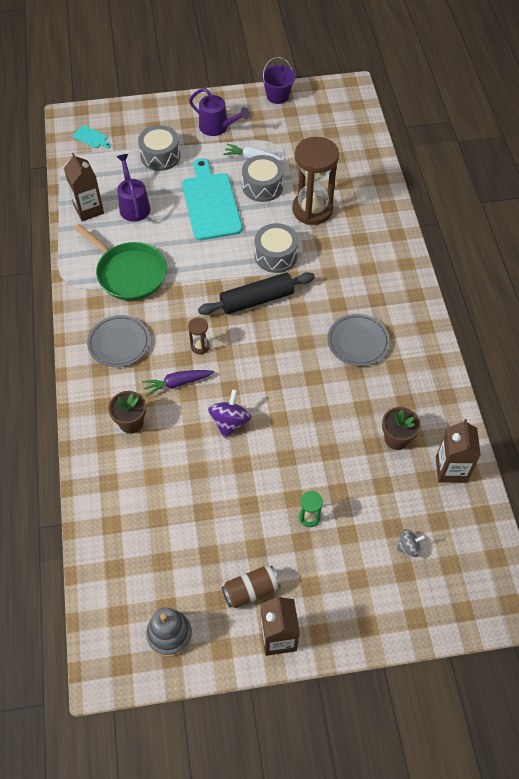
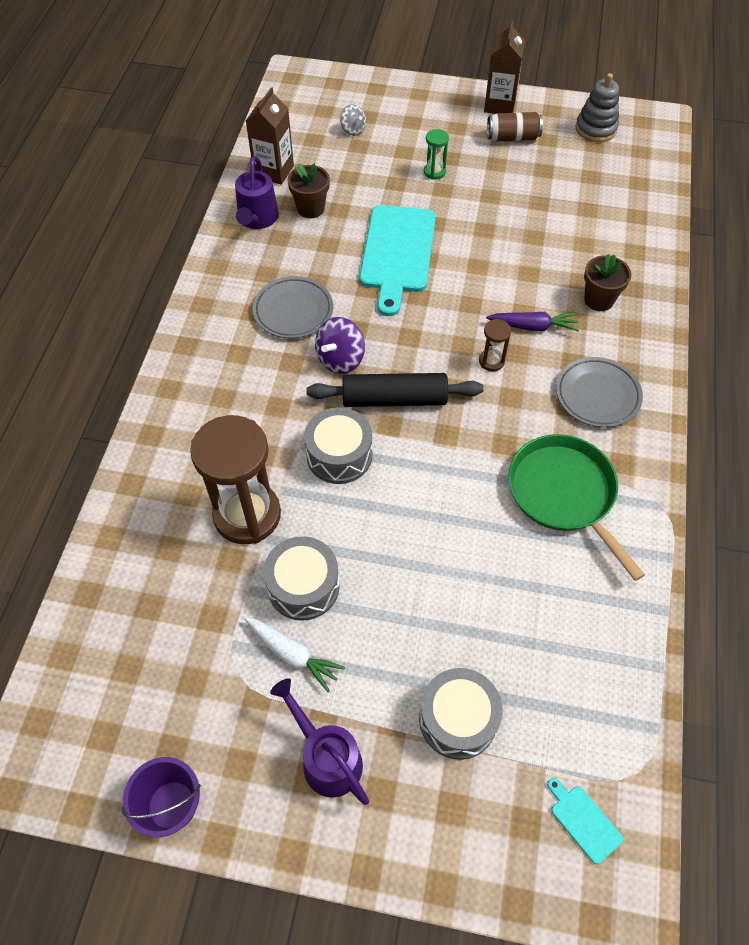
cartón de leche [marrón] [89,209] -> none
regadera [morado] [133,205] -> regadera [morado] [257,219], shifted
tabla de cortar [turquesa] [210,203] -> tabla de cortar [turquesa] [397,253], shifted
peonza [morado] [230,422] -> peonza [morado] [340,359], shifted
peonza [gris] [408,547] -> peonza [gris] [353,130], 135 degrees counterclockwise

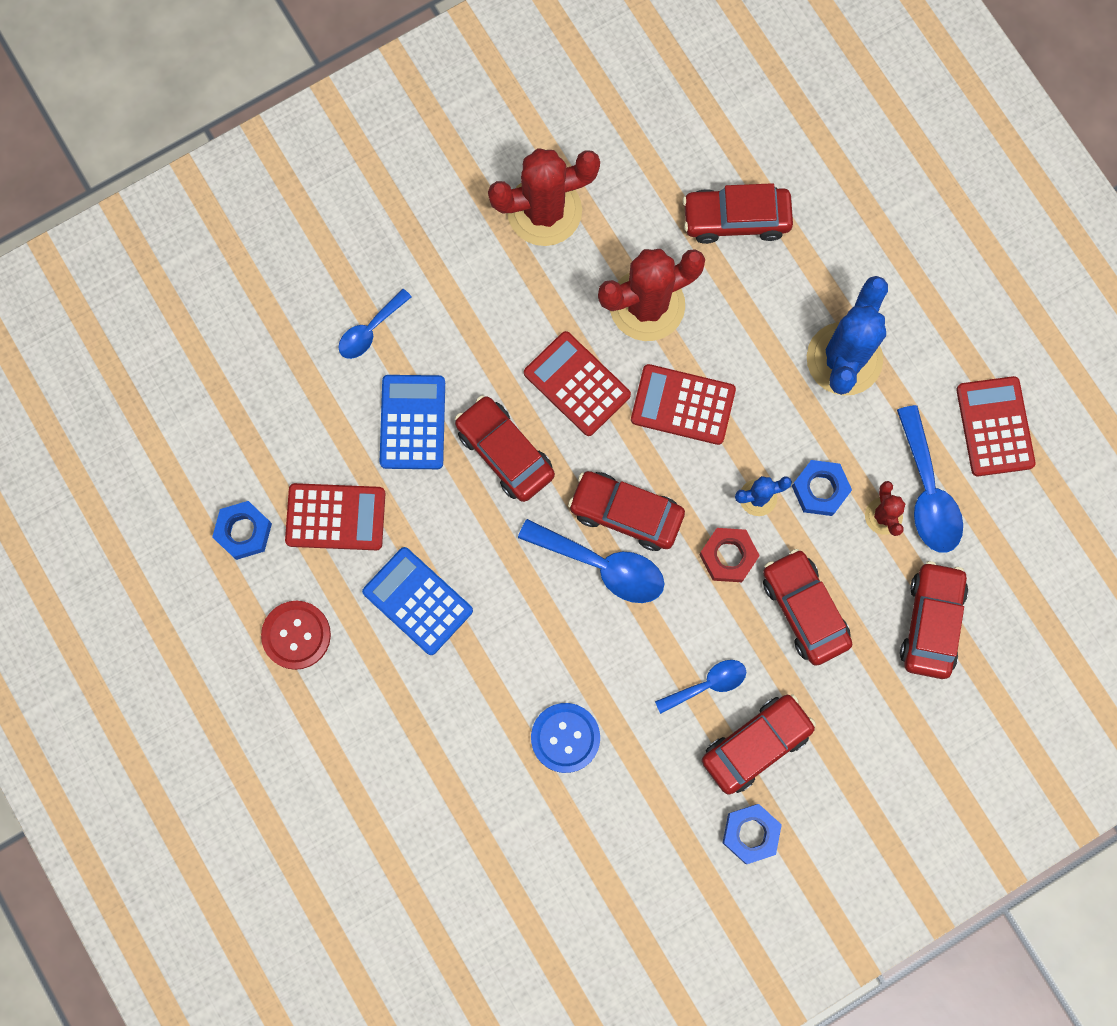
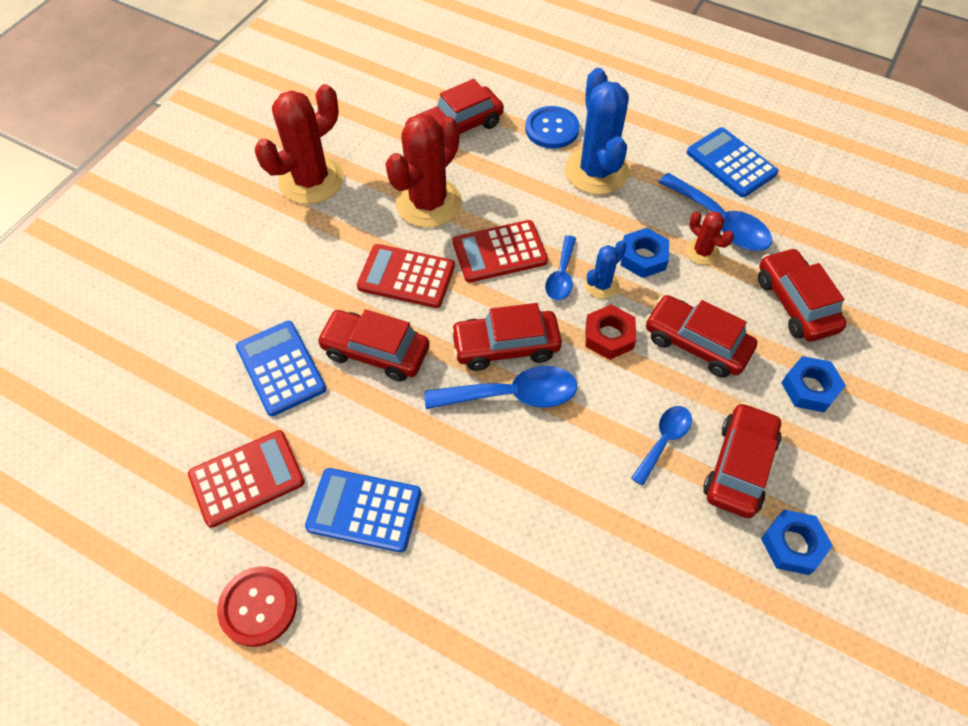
tuerca [azul] [244,531] -> tuerca [azul] [810,388], shifted
cuchara [azul] [370,330] -> cuchara [azul] [561,275], shifted
botón [azul] [565,738] -> botón [azul] [552,129], shifted
calculadora [rojo] [995,426] -> calculadora [azul] [731,163]

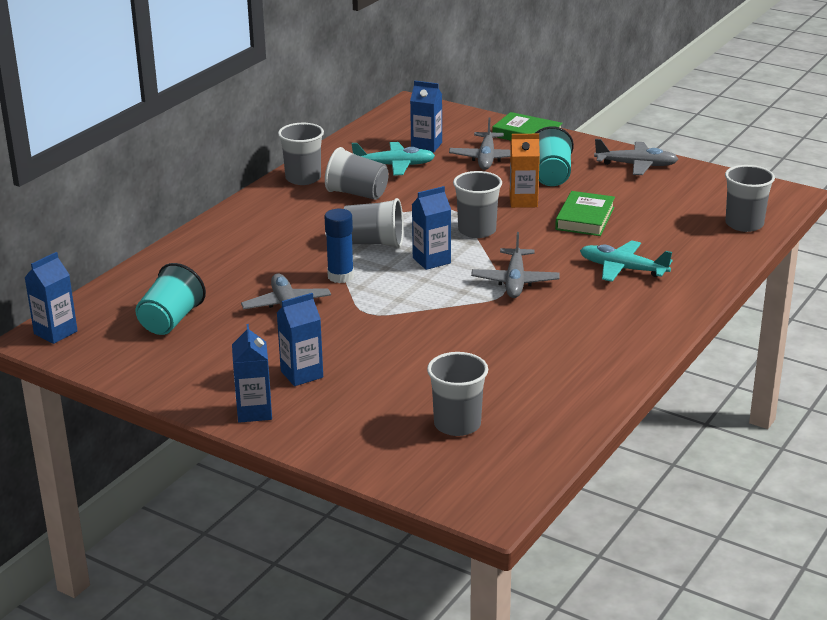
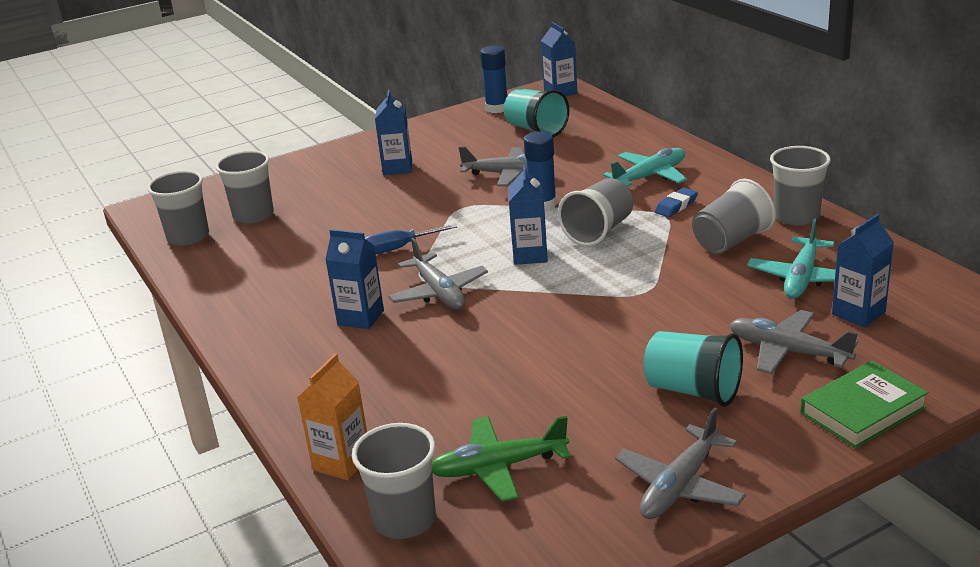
cartón de leche [azul] [254,412] -> cartón de leche [azul] [360,318], shifted
vaso [gris] [477,230] -> vaso [gris] [188,237], shifted
avión [gris] [515,281] -> avión [gris] [439,292], 150 degrees counterclockwise
cartón de leche [naranja] [523,201] -> cartón de leche [naranja] [342,462], shifted
libro [verde] [585,218] -> none
avión [turquesa] [622,269] -> avión [turquesa] [650,176], shifted
none -> destornillador [azul] [399,248]
none -> avión [verde] [498,467]
none -> barra de pegamento [azul] [497,108]
none -> goma de borrar [azul] [676,206]

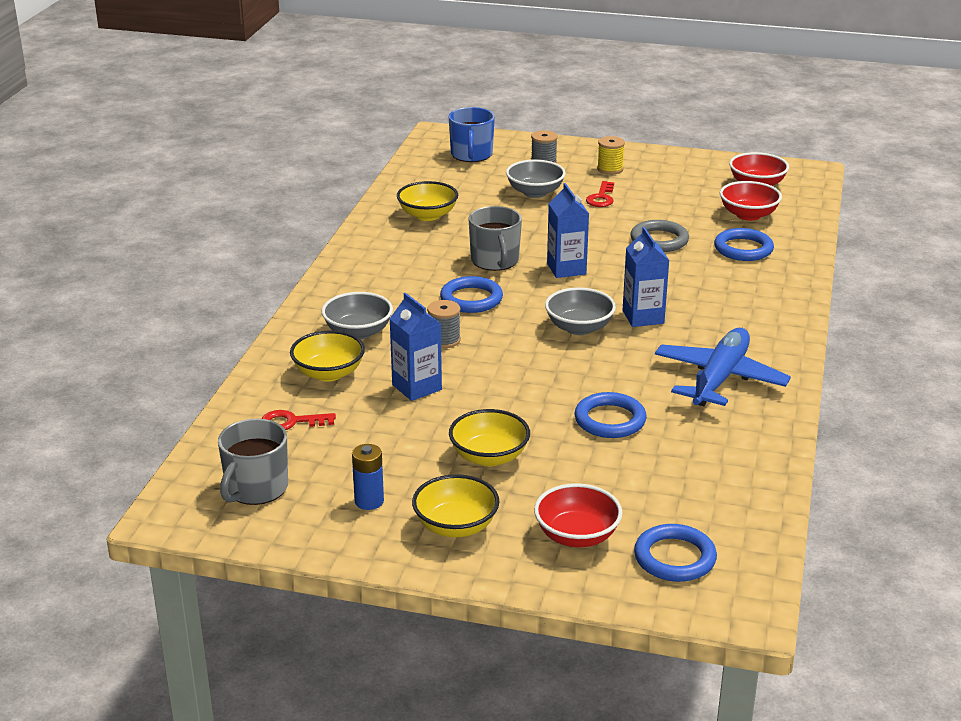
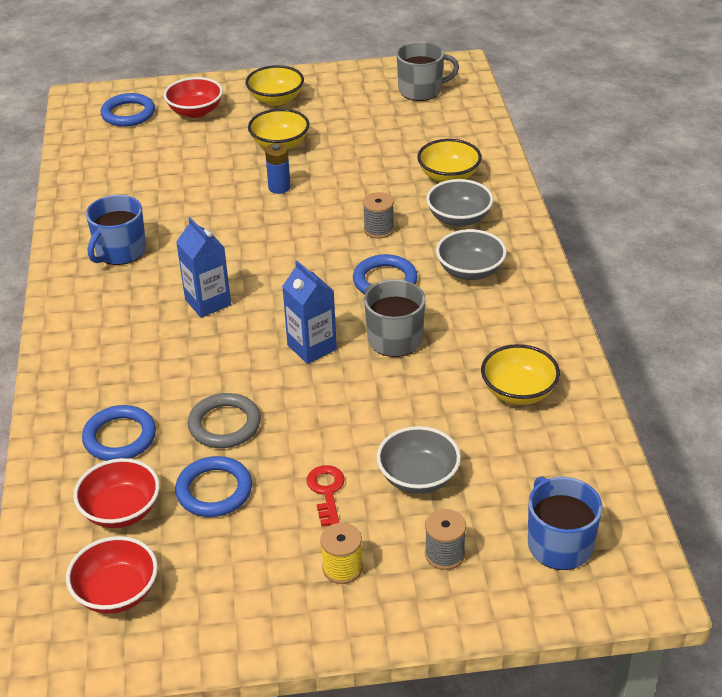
taza [gris] [256,488] -> taza [gris] [421,90], 75 degrees clockwise
llave [rojo] [291,422] -> none
pila [azul] [369,501] -> pila [azul] [279,187], shifted
cartón de leche [azul] [417,387] -> none
cuenco [gris] [579,328] -> cuenco [gris] [470,271], shifted
anillo [azul] [610,420] -> anillo [azul] [214,490], shifted
avión [azul] [720,379] -> taza [azul] [120,251]

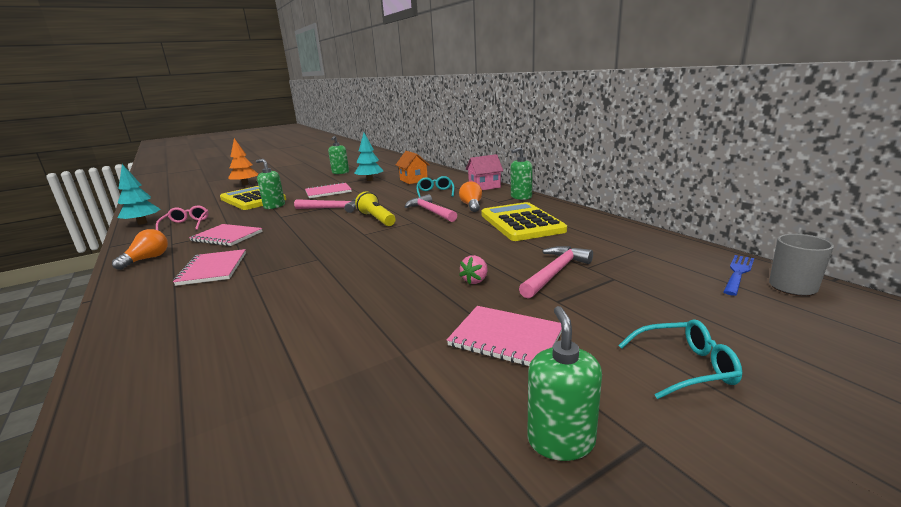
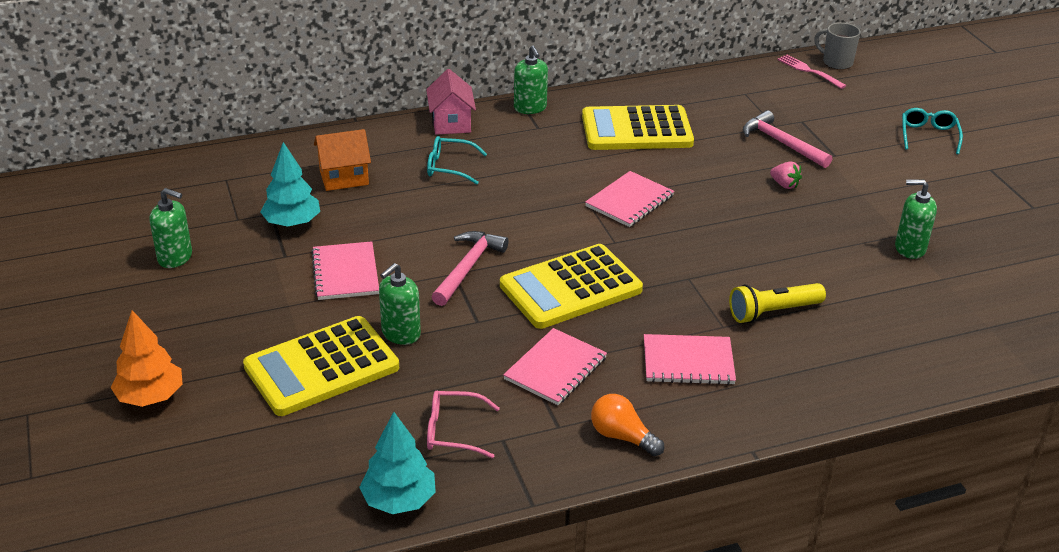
lámpara de mano [amarillo] [376,219] -> lámpara de mano [amarillo] [773,312], shifted
martillo [rosa] [430,211] -> none
cuaderno [rosa] [506,338] -> cuaderno [rosa] [629,201], shifted
bombilla [naranja] [471,206] -> none
dispensador de jabón [verde] [561,440] -> dispensador de jabón [verde] [909,248], shifted
tenedor [azul] [738,273] -> tenedor [rosa] [809,71]
none -> calculadora [amarillo] [570,288]

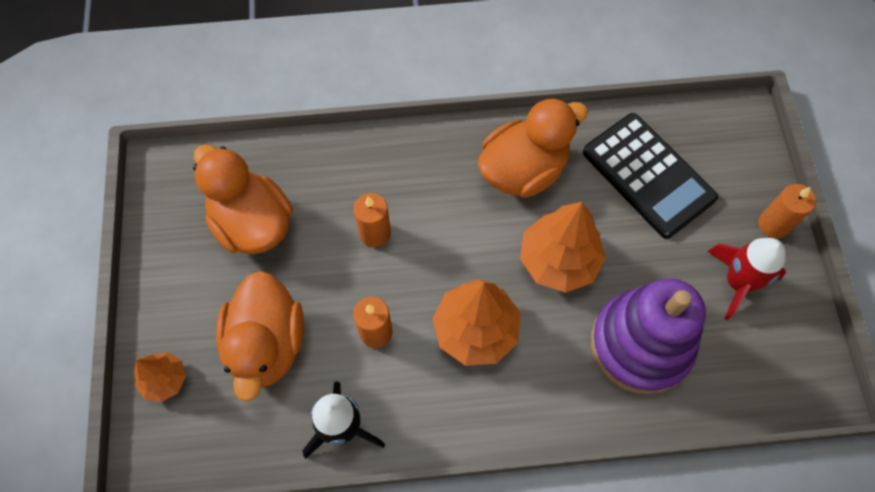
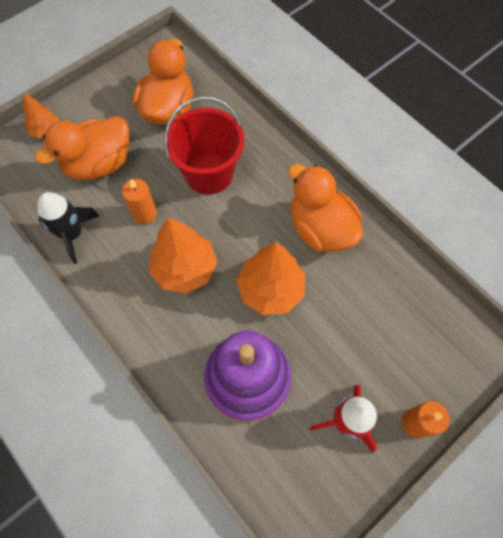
vela [naranja] [375,233] -> balde [rojo] [209,173]
pato [naranja] [523,170] -> pato [naranja] [320,229], 150 degrees counterclockwise
calculadora [negro] [648,175] -> none

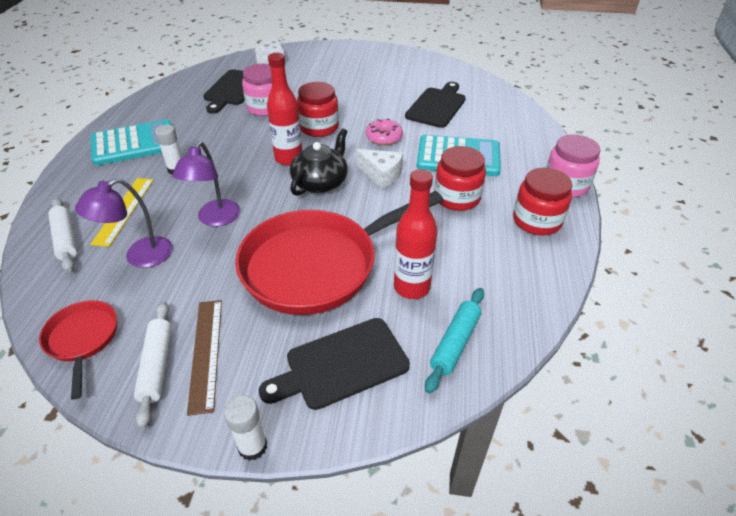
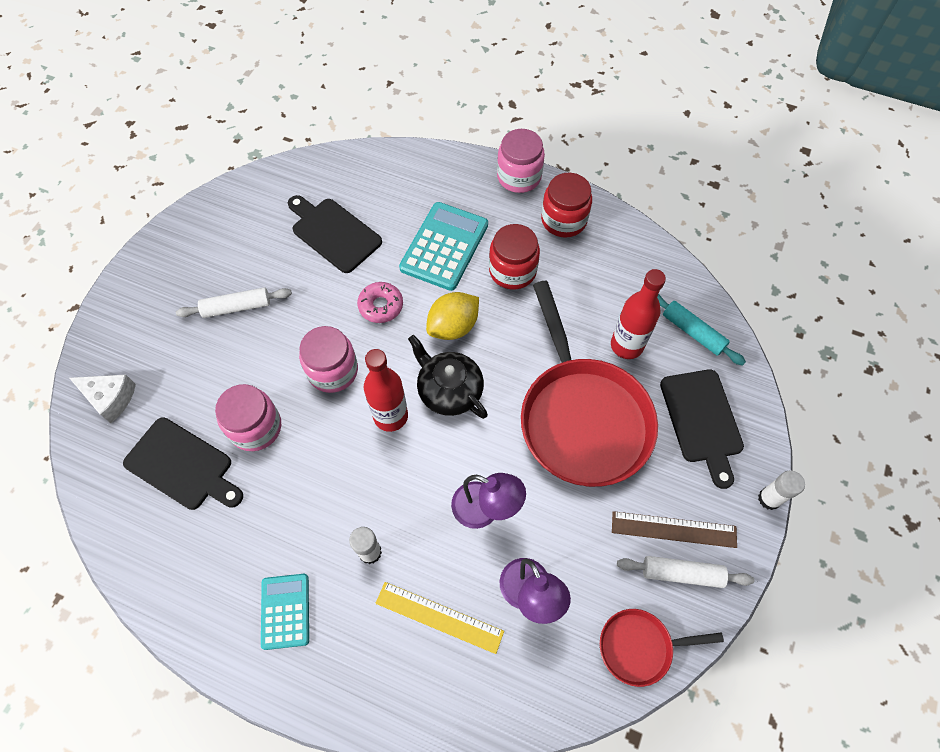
rodillo [blanco] [66,239] -> rodillo [blanco] [237,307], shifted
calculadora [turquesa] [134,144] -> calculadora [turquesa] [285,611], x0.61
tarro [rojo] [319,127] -> tarro [rosa] [333,371]
queso [blanco] [381,174] -> limón [amarillo] [453,327]

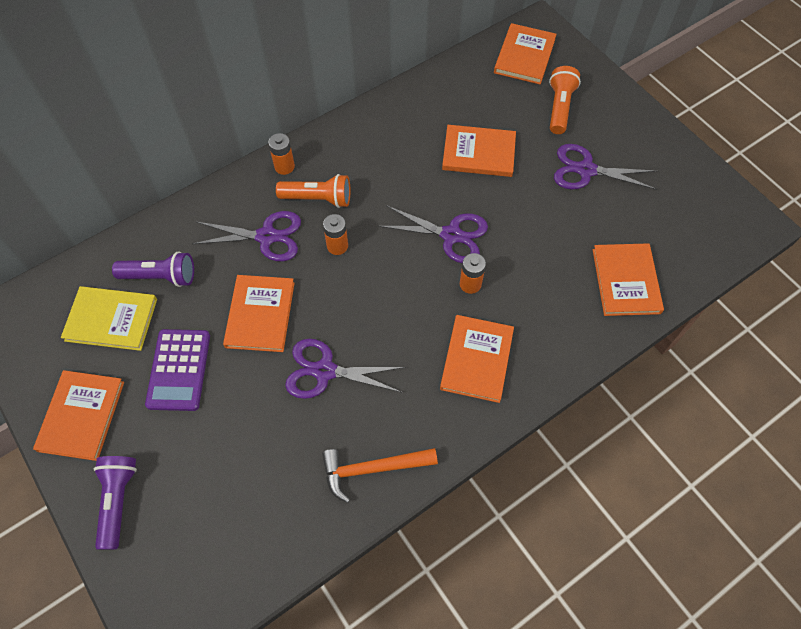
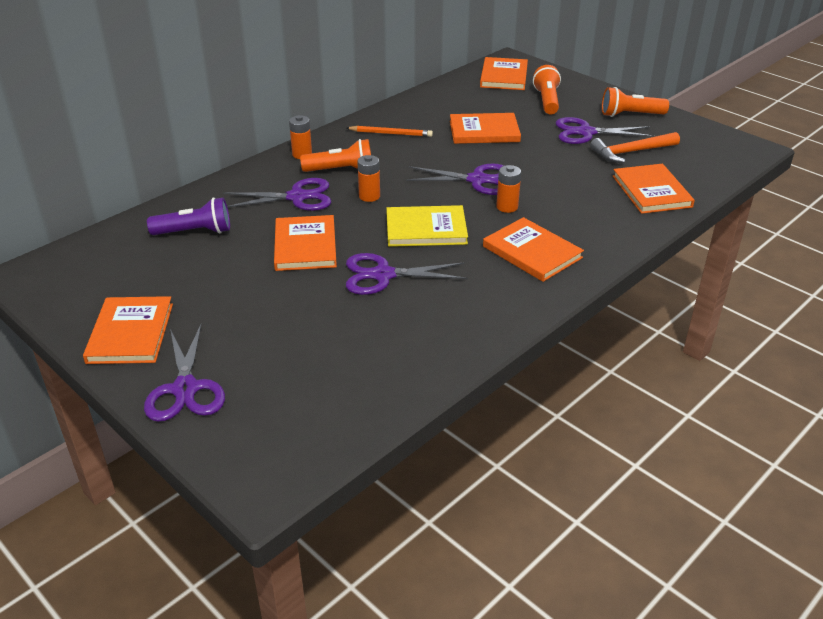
libro [amarillo] [111,320] -> libro [amarillo] [426,229], shifted
lámpara de mano [morado] [118,501] -> tijeras [morado] [185,389]
calculadora [morado] [179,370] -> none
martillo [naranja] [372,469] -> martillo [naranja] [631,152], shifted
libro [naranja] [477,359] -> libro [naranja] [532,252], 45 degrees counterclockwise
none -> lápiz [naranja] [390,133]
none -> lámpara de mano [naranja] [630,115]

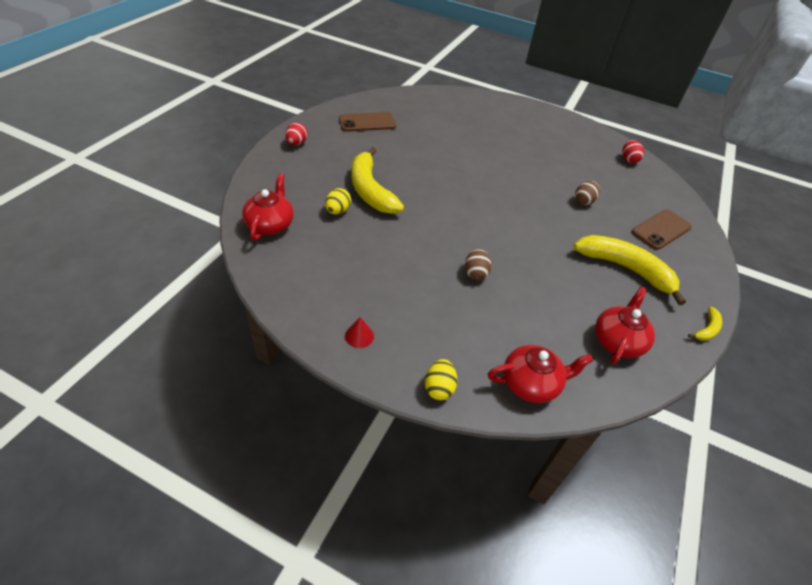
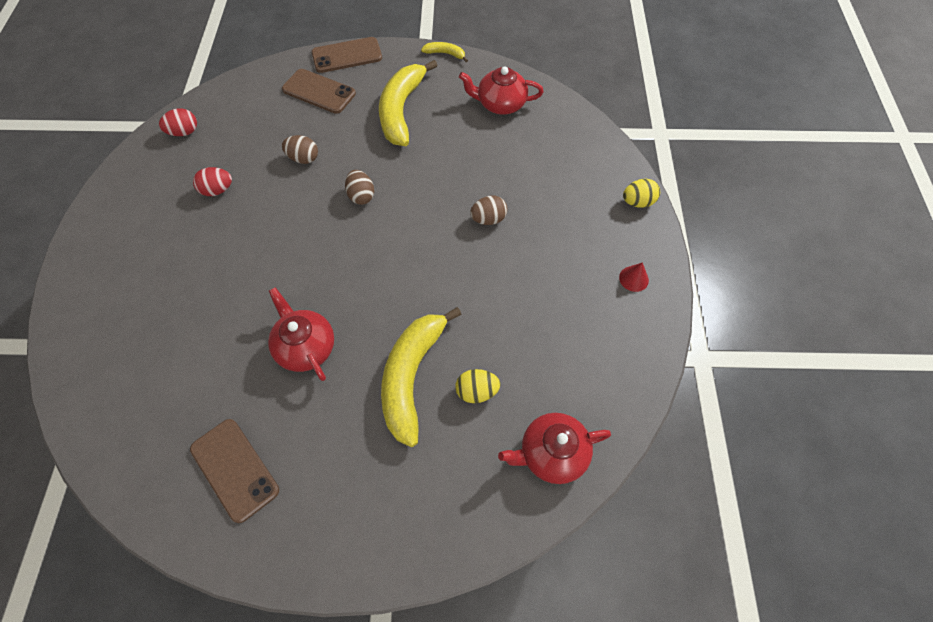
huevo [rojo] [296,143] -> huevo [rojo] [217,190], shifted
plátano [amarillo] [370,190] -> plátano [amarillo] [411,376], 150 degrees clockwise
tetera [rojo] [531,383] -> tetera [rojo] [305,347], shifted
none -> móvil [marrón] [347,56]
none -> huevo [marrón] [361,196]

